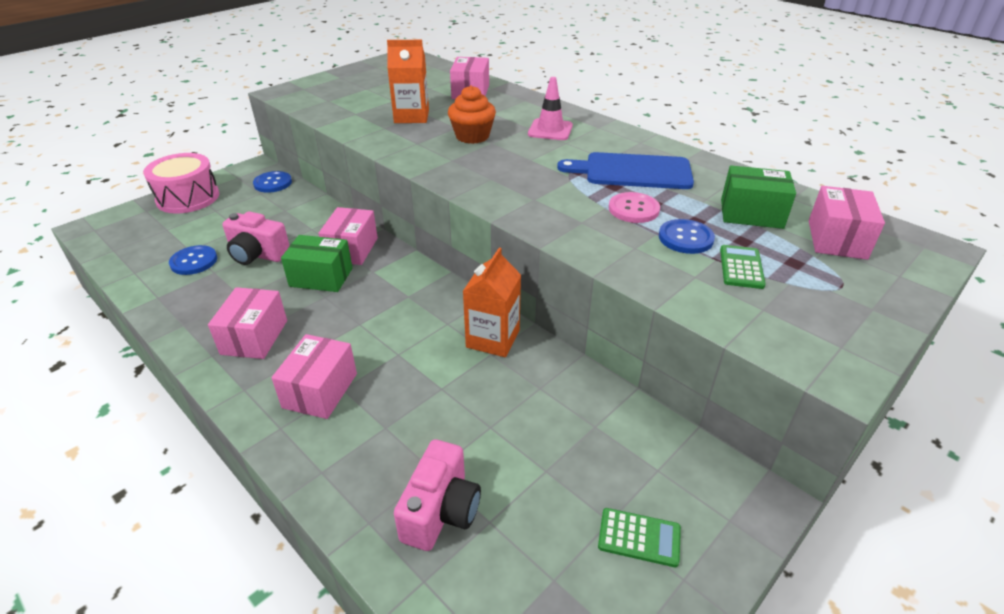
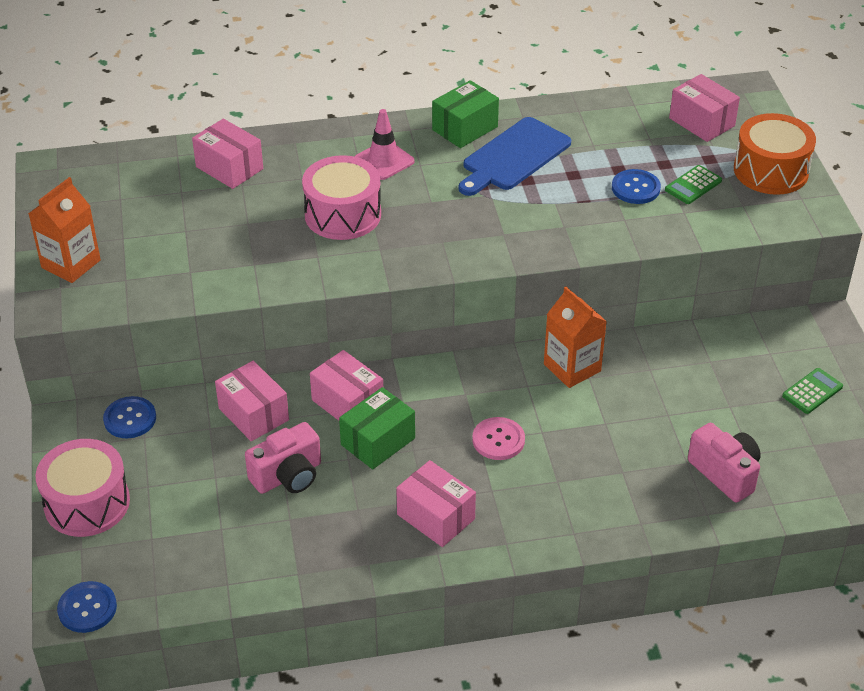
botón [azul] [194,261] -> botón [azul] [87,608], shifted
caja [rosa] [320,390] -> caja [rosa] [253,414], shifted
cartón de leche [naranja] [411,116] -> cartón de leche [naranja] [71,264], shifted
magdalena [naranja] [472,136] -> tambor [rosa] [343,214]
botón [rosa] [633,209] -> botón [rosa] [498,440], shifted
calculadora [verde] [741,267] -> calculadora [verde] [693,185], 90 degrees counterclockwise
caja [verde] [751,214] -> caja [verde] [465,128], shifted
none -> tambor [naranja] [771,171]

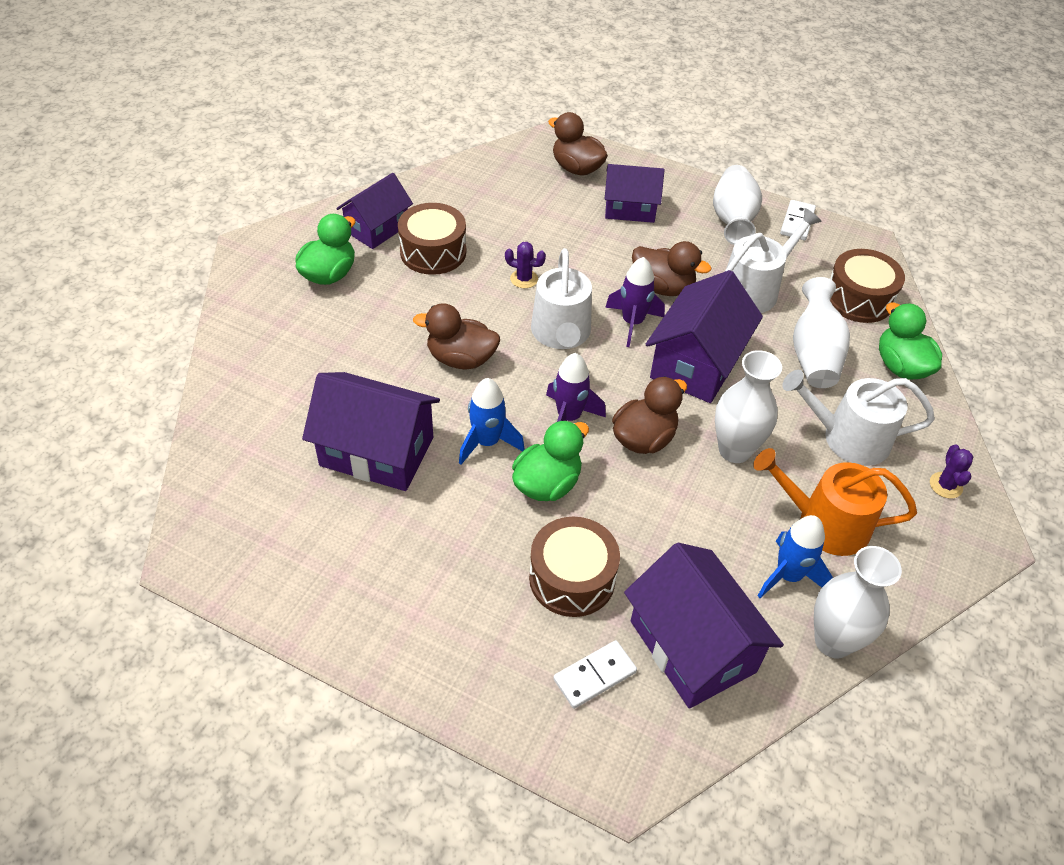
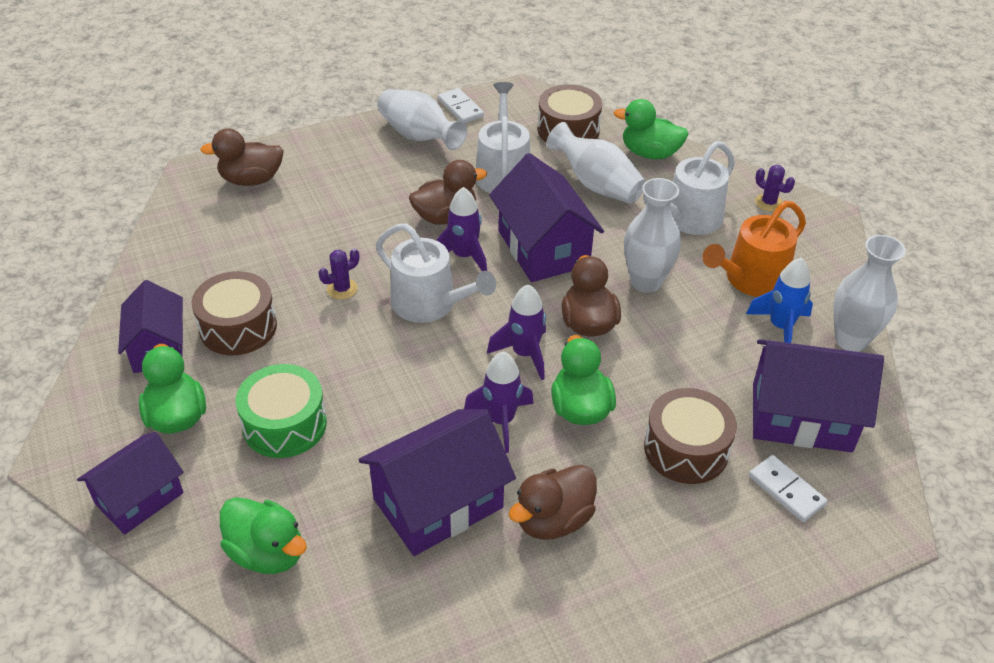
pato [marrón] [461,359] -> pato [marrón] [553,520], shifted
cohete [azul] [487,442] -> cohete [morado] [501,421]
ficha de dominó [blanco] [594,676] -> ficha de dominó [blanco] [786,490], 45 degrees counterclockwise
casa [morado] [630,209] -> casa [morado] [139,498], shifted
none -> pato [verde] [267,553]
none -> tambor [verde] [284,424]

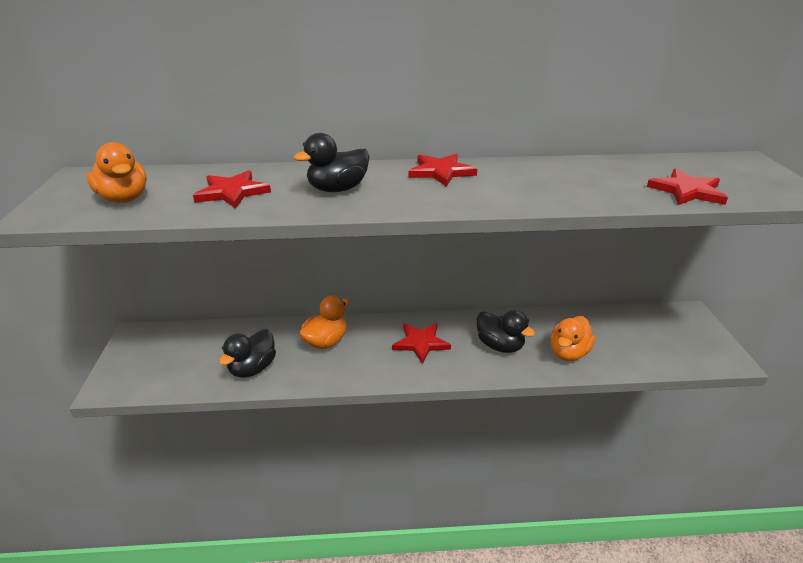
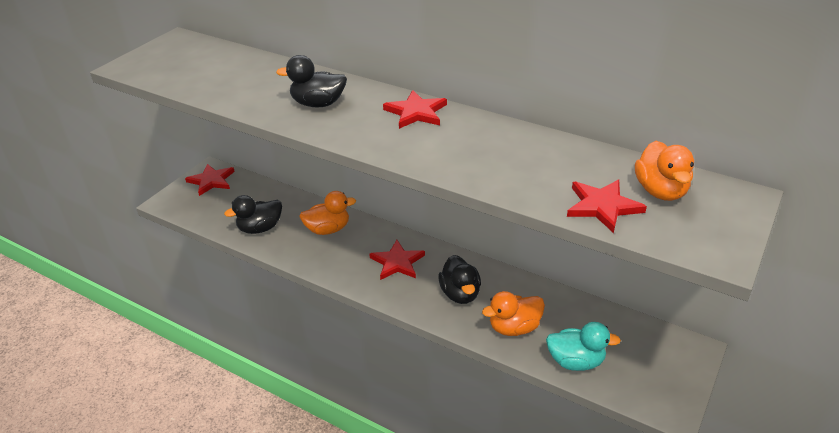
pato [naranja] [124,198] -> pato [naranja] [660,191], shifted
estrella [rojo] [232,192] -> estrella [rojo] [211,181], shifted
none -> pato [turquesa] [575,361]

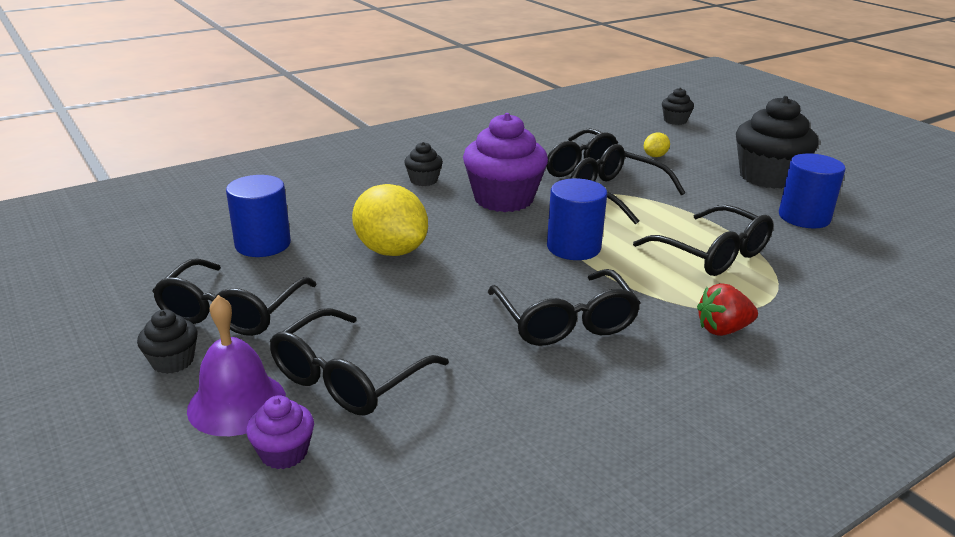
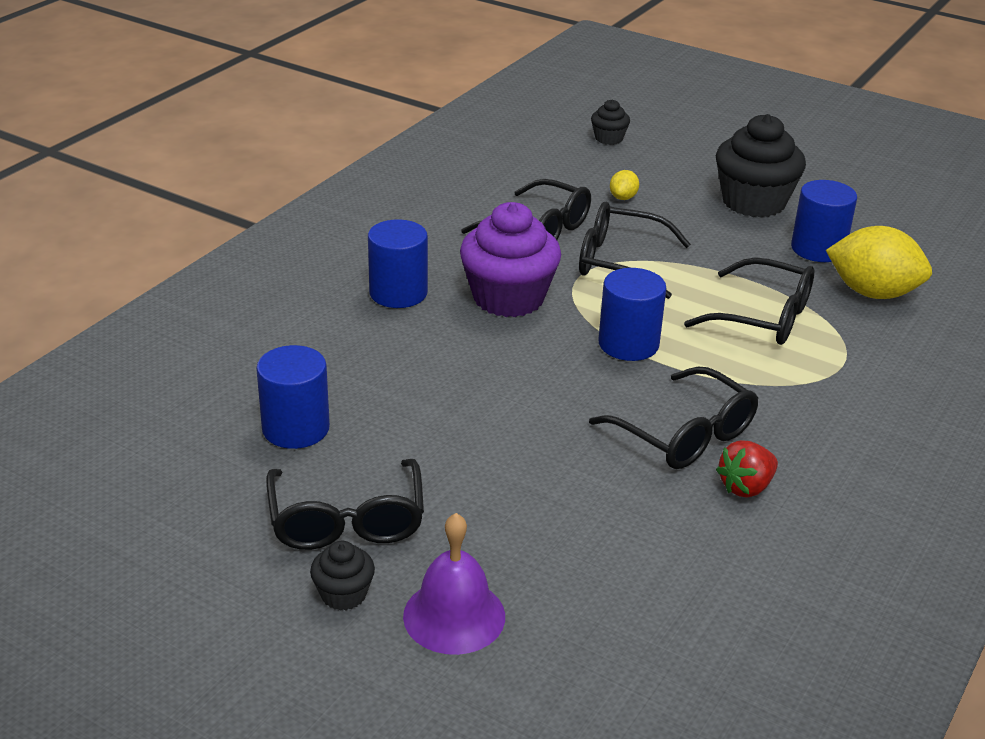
magdalena [morado] [284,453] -> none
gafas [negro] [348,378] -> none
limón [amarillo] [391,250] -> limón [amarillo] [872,293], shifted
magdalena [negro] [423,180] -> cilindro [azul] [398,293]
fresa [rojo] [722,329] -> fresa [rojo] [746,487], shifted

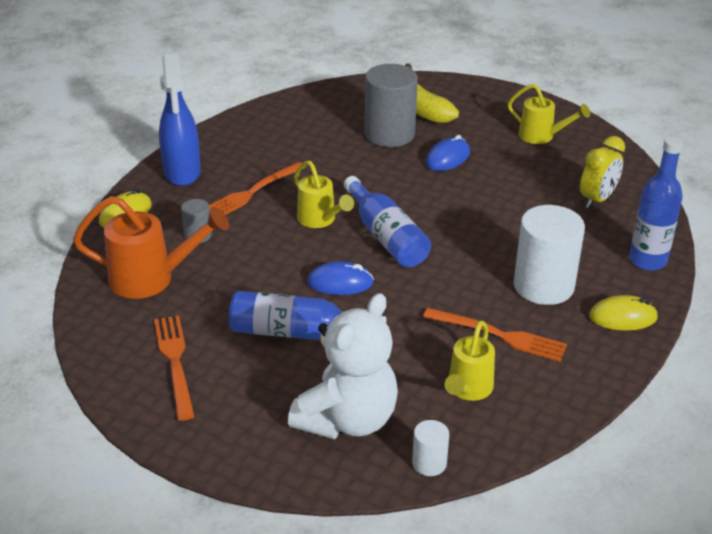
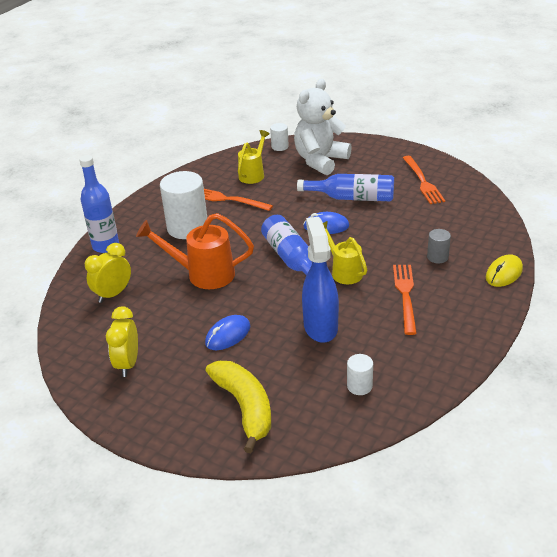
regadera [naranja] [151,279] -> regadera [naranja] [203,274], shifted
pulverizador [azul] [182,172] -> pulverizador [azul] [320,326], shifted
tenedor [naranja] [251,193] -> tenedor [naranja] [405,295], 45 degrees counterclockwise
cilindro [gris] [389,134] -> none
regadera [amarillo] [541,136] -> despertador [amarillo] [128,364]
ratón [amarillo] [623,317] -> none
none -> cilindro [blanco] [359,386]

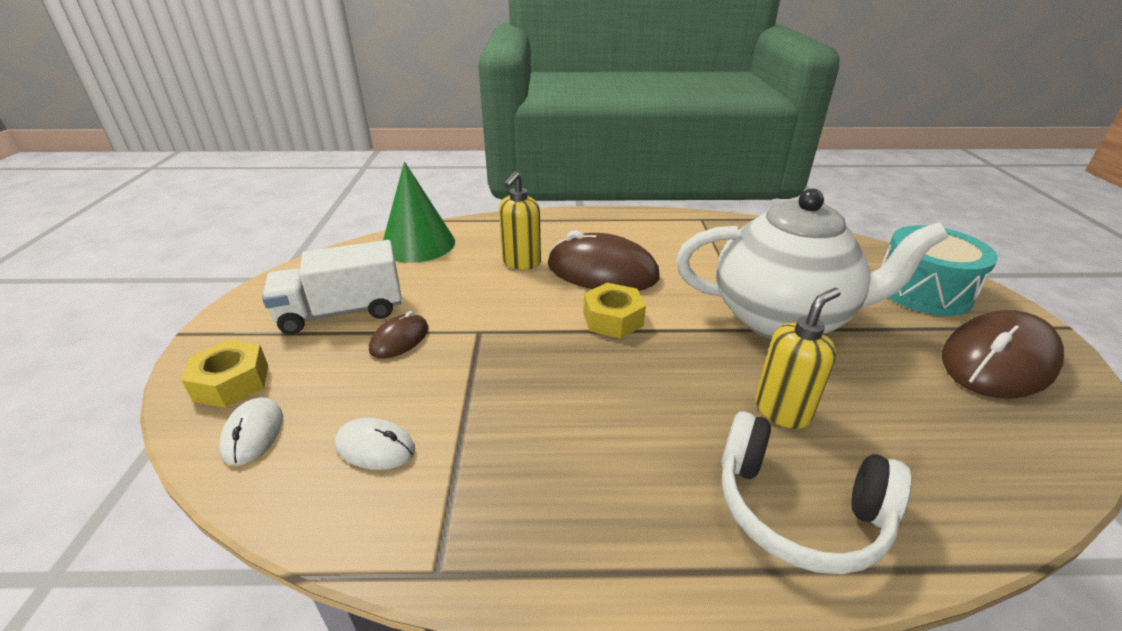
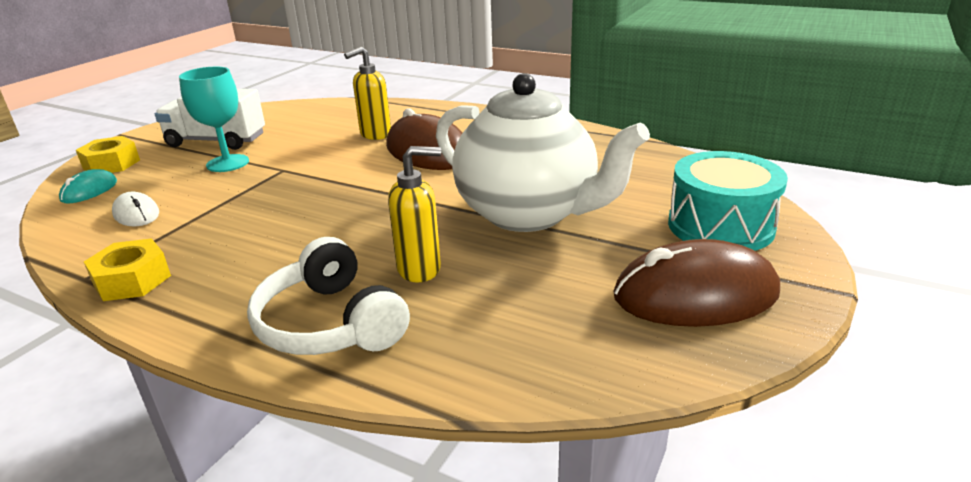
ratón [blanco] [253,433] -> ratón [turquesa] [89,191]
ratón [marrón] [399,339] -> copa [turquesa] [227,163]
cono [verde] [418,244] -> none
tuerca [amarillo] [613,319] -> tuerca [amarillo] [132,280], shifted

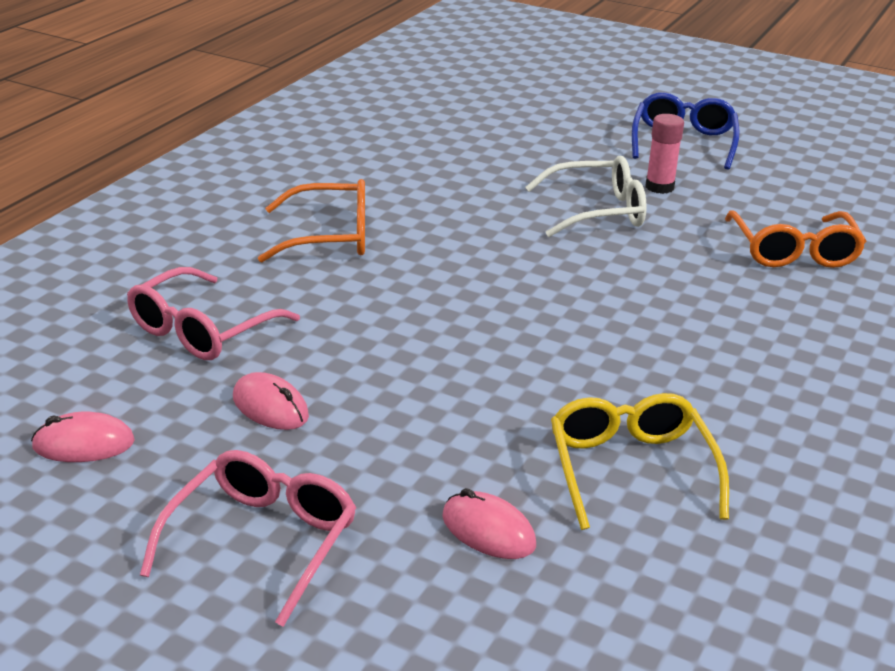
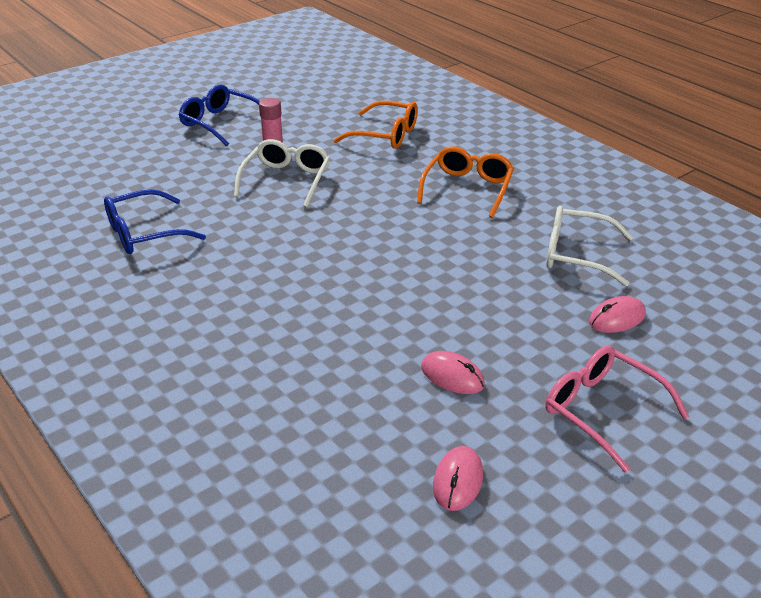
gafas [rosa] [202,330] -> none
ratón [rosa] [270,407] -> ratón [rosa] [452,376], 60 degrees clockwise
gafas [naranja] [330,237] -> gafas [naranja] [467,189], shifted
gafas [amarillo] [630,469] -> gafas [blanco] [576,255]
none -> gafas [azul] [144,233]

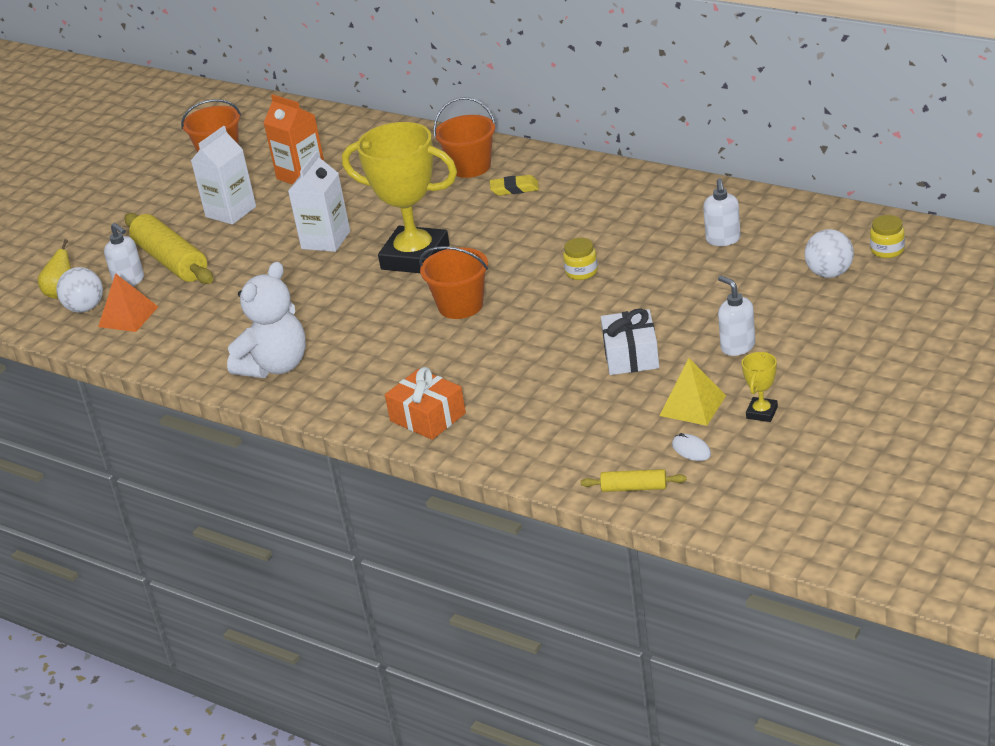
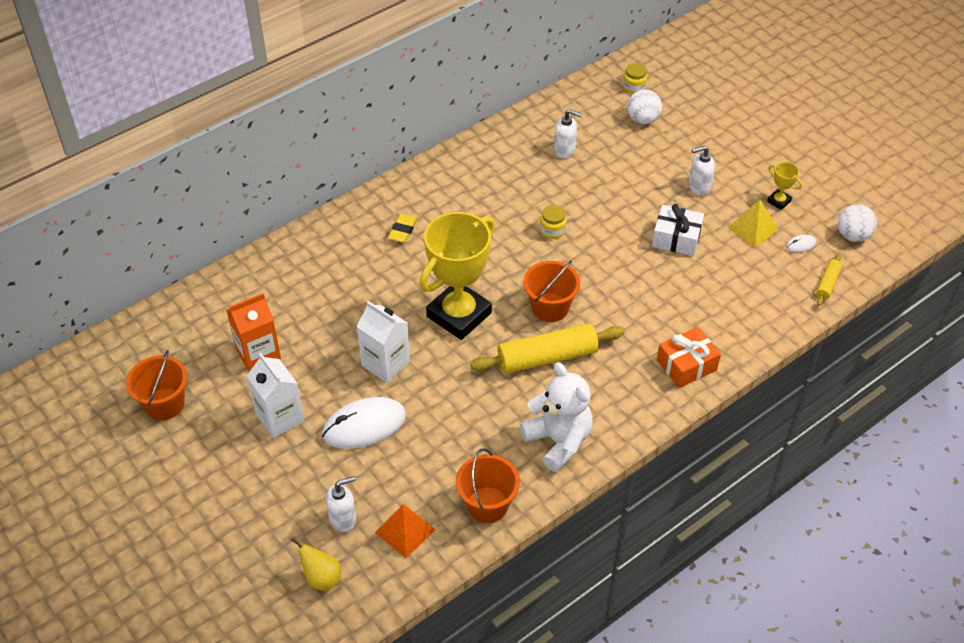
pelota [blanco] [85,308] -> pelota [blanco] [853,235], shifted
rodillo [amarillo] [171,261] -> rodillo [amarillo] [547,357], shifted
balde [naranja] [470,167] -> balde [naranja] [487,505], shifted
none -> ratón [blanco] [364,425]

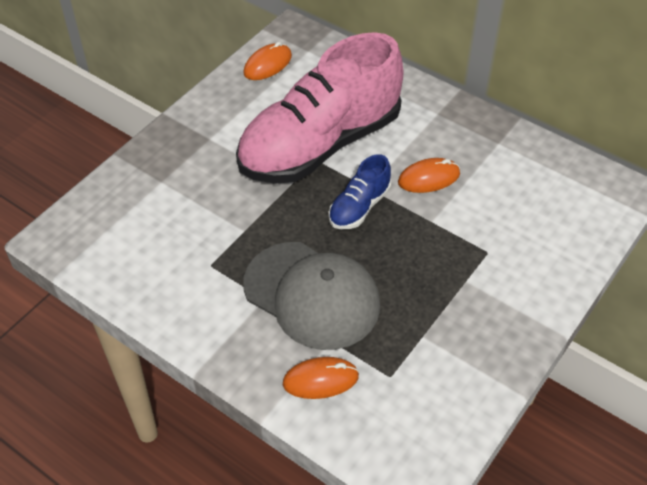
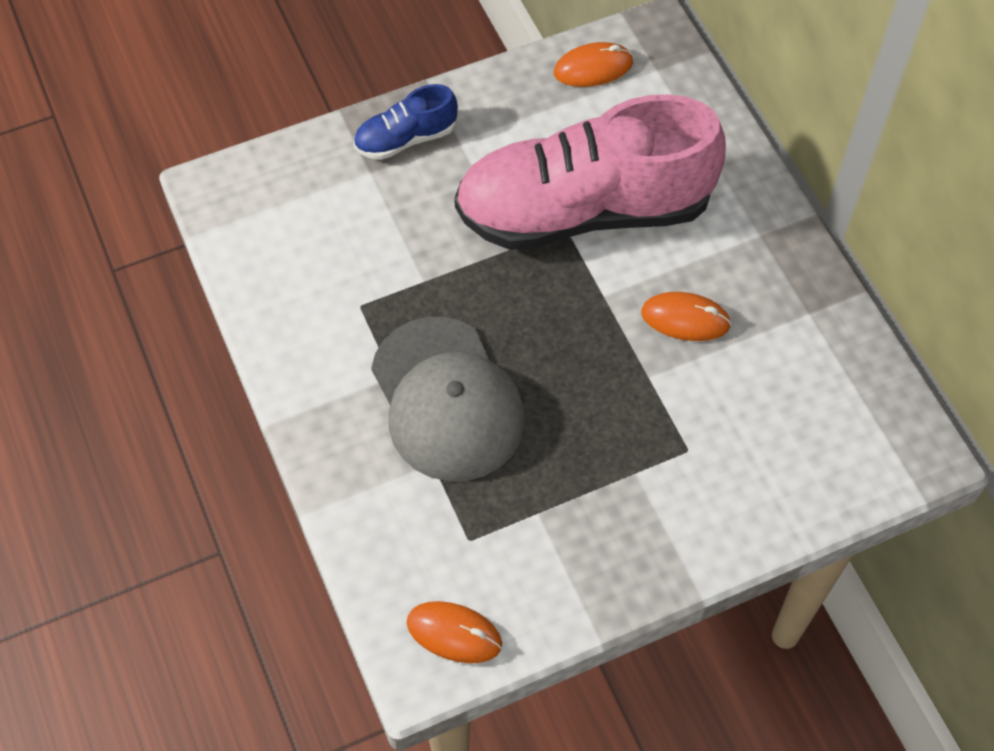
ratón [naranja] [320,380] -> ratón [naranja] [454,633], shifted
zapato [azul] [359,207] -> zapato [azul] [406,139], shifted

